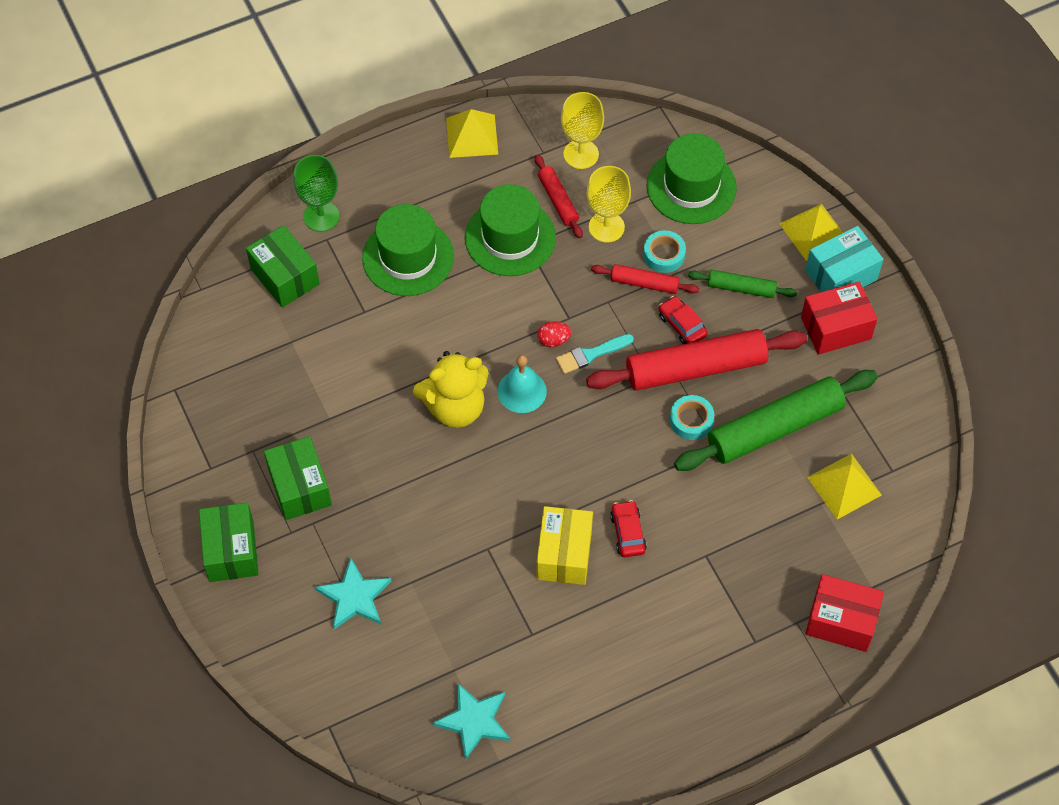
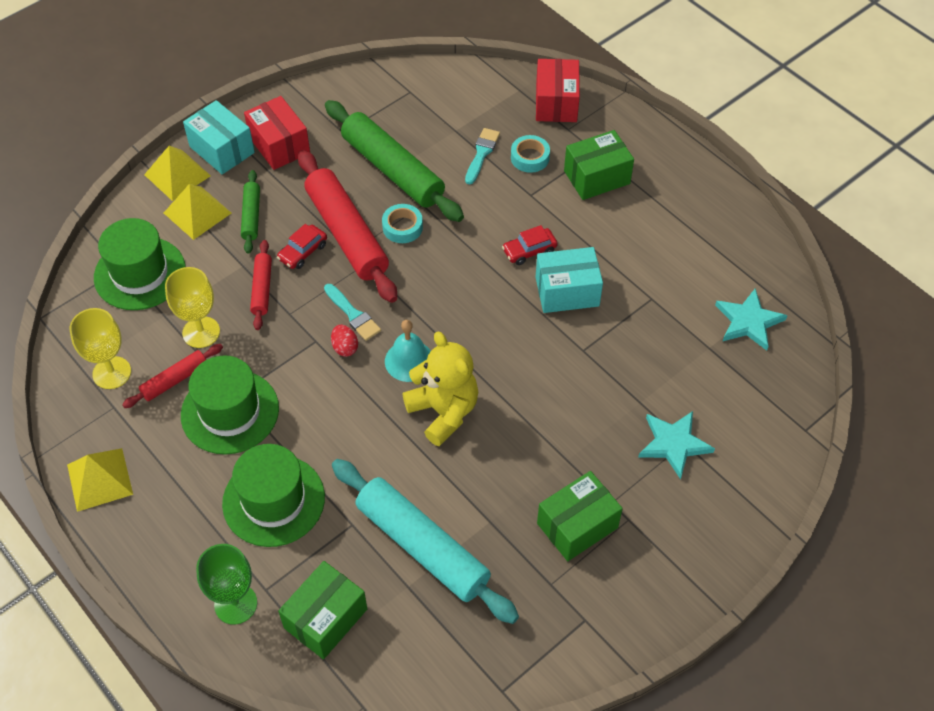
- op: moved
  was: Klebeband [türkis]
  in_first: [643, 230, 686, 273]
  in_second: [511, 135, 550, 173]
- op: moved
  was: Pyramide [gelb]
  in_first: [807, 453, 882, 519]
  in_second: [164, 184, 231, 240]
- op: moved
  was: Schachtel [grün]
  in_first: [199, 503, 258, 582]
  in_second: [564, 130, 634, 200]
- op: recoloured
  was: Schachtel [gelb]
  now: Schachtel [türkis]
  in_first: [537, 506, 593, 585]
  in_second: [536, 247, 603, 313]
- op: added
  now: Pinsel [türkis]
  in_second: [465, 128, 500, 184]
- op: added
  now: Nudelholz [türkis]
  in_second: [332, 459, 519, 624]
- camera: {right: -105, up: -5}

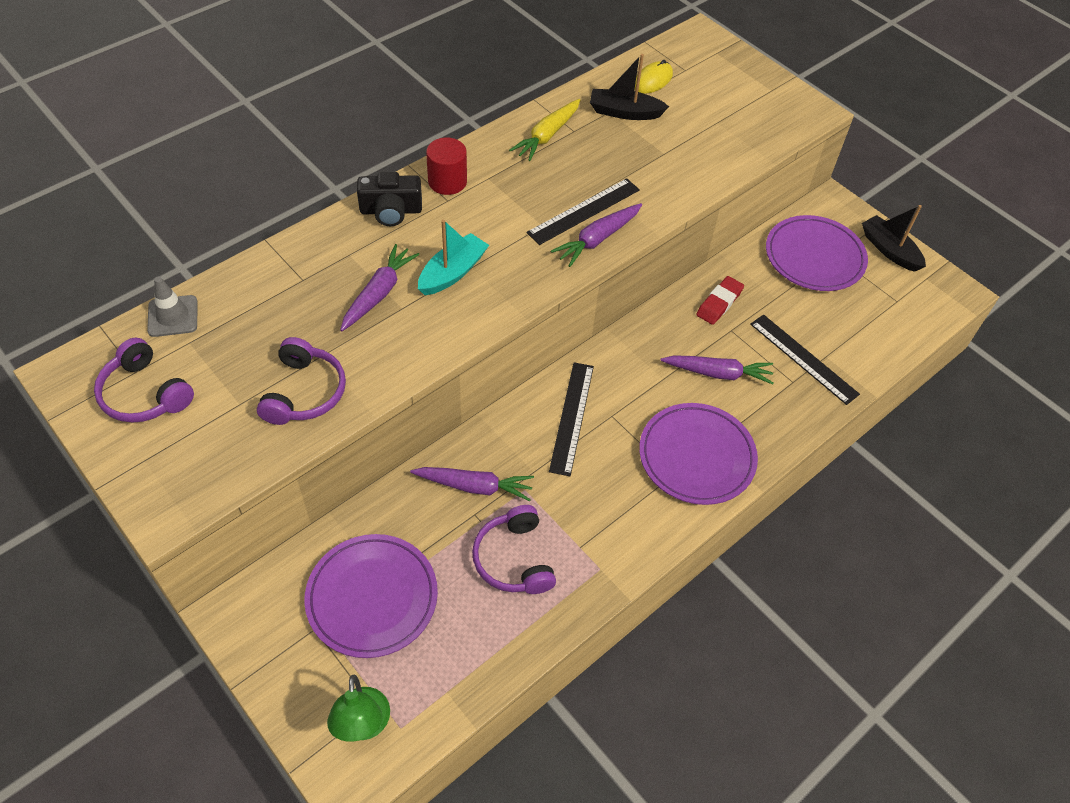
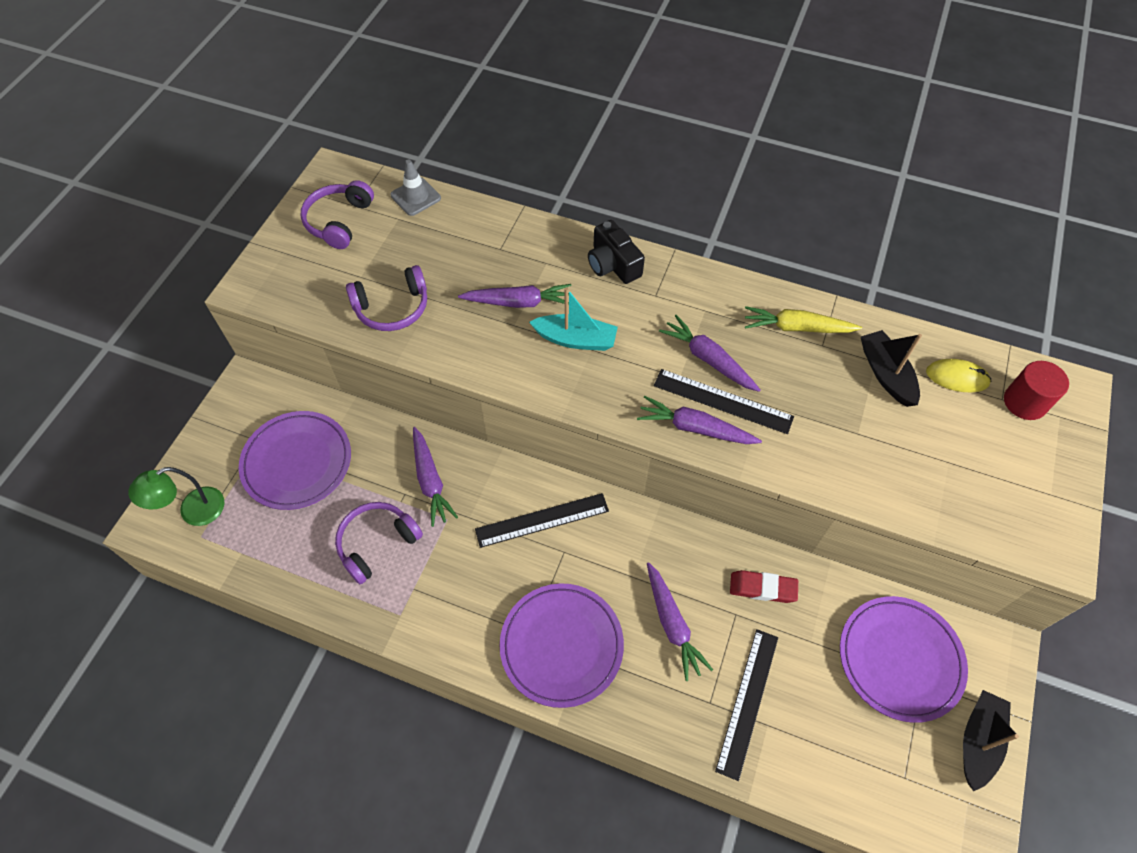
- op: moved
  was: Vollzylinder [rot]
  in_first: [426, 138, 467, 195]
  in_second: [1004, 361, 1069, 420]
- op: added
  now: Karotte [lila]
  in_second: [659, 315, 760, 392]
- camera: {right: 65, up: 5}

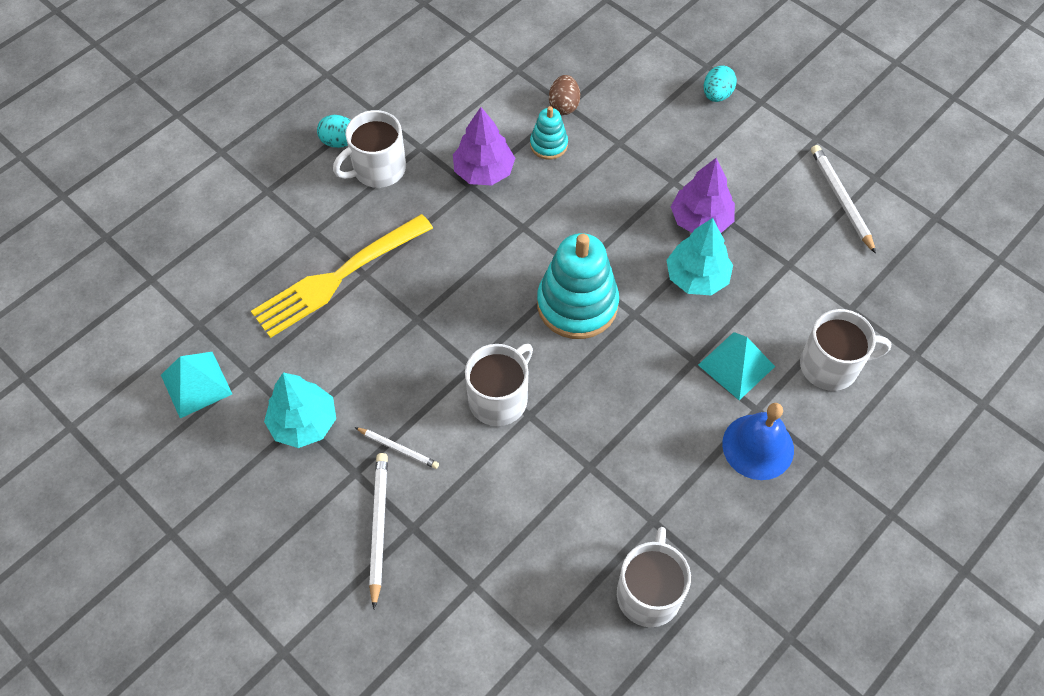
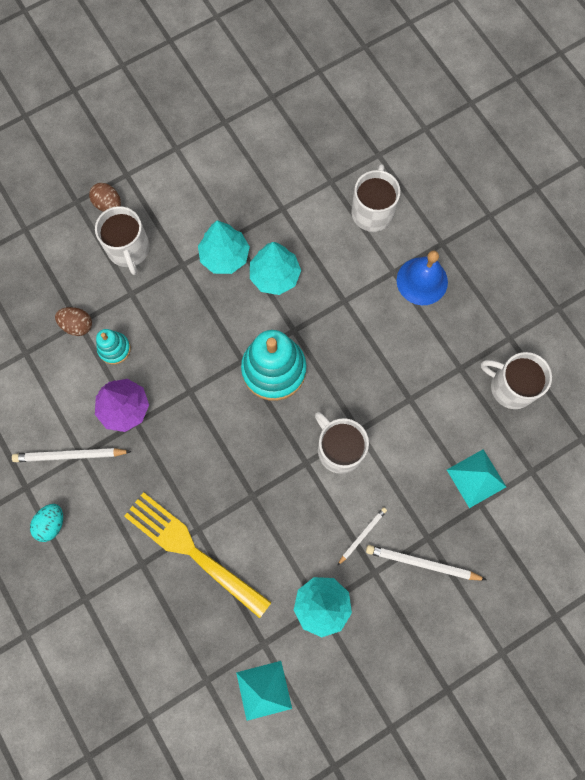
- op: recoloured
  was: Ei [türkis]
  now: Ei [braun]
  in_first: [704, 65, 737, 102]
  in_second: [89, 183, 121, 212]
- op: moved
  was: Tasse [weiß]
  in_first: [333, 110, 406, 188]
  in_second: [95, 206, 150, 275]
- op: moved
  was: Bleistift [weiß]
  in_first: [811, 145, 876, 254]
  in_second: [12, 448, 132, 462]
- op: recoloured
  was: Baum [lila]
  now: Baum [türkis]
  in_first: [671, 158, 735, 233]
  in_second: [198, 220, 250, 274]
- op: turned
  was: Gabel [gelb]
  in_first: [251, 214, 433, 338]
  in_second: [124, 492, 272, 618]
  clockwise: 150
- op: moved
  was: Pyramide [türkis]
  in_first: [698, 332, 775, 400]
  in_second: [447, 449, 506, 508]
- camera: {right: -75, up: 15}

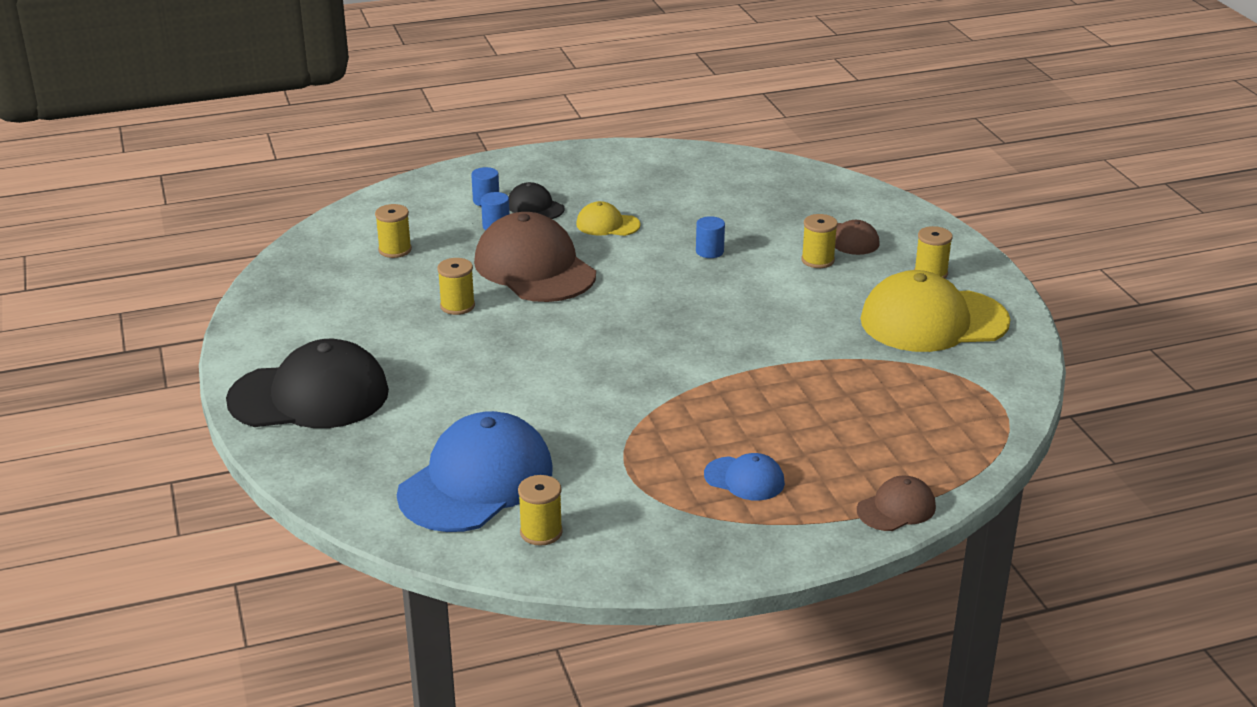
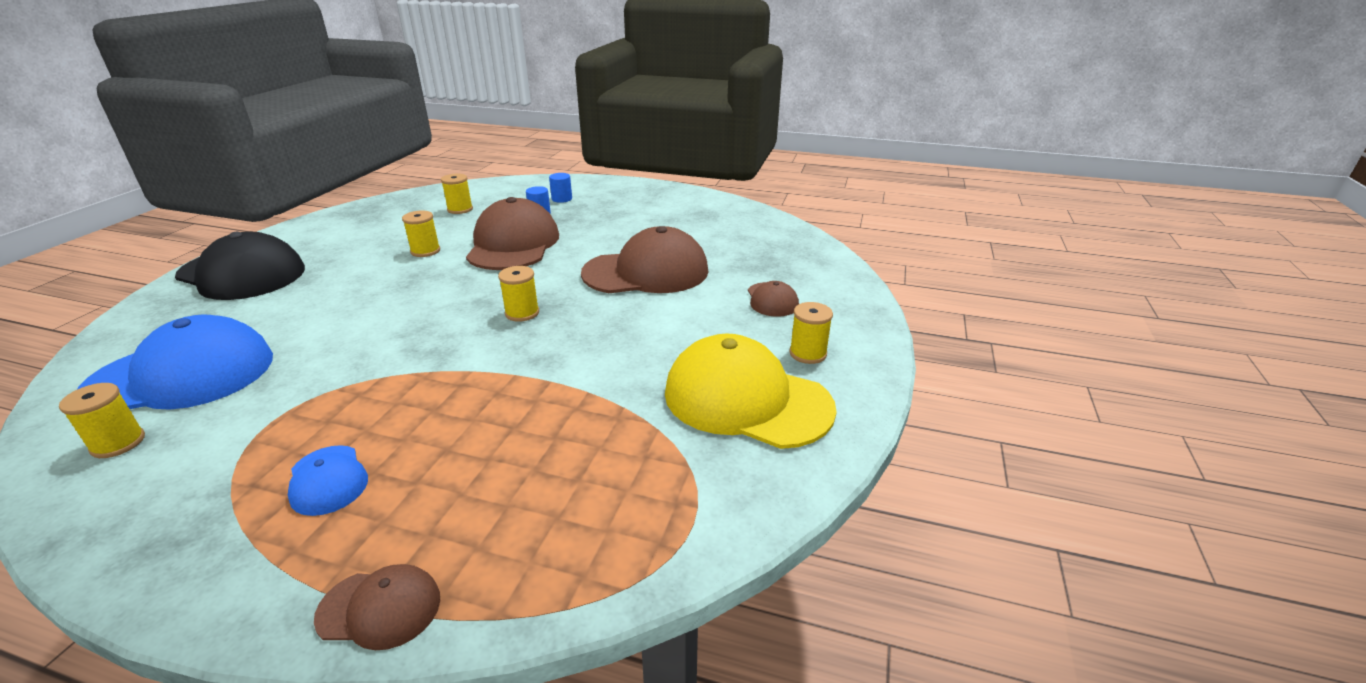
- op: removed
  was: Kappe [schwarz]
  in_first: [508, 182, 565, 219]
- op: removed
  was: Kappe [gelb]
  in_first: [576, 201, 641, 236]
- op: moved
  was: Garnrolle [gelb]
  in_first: [801, 214, 838, 268]
  in_second: [498, 266, 539, 322]
- op: replaced
  was: Vollzylinder [blau]
  now: Kappe [braun]
  in_first: [696, 216, 725, 258]
  in_second: [581, 226, 708, 293]
- camera: {right: 35, up: 0}

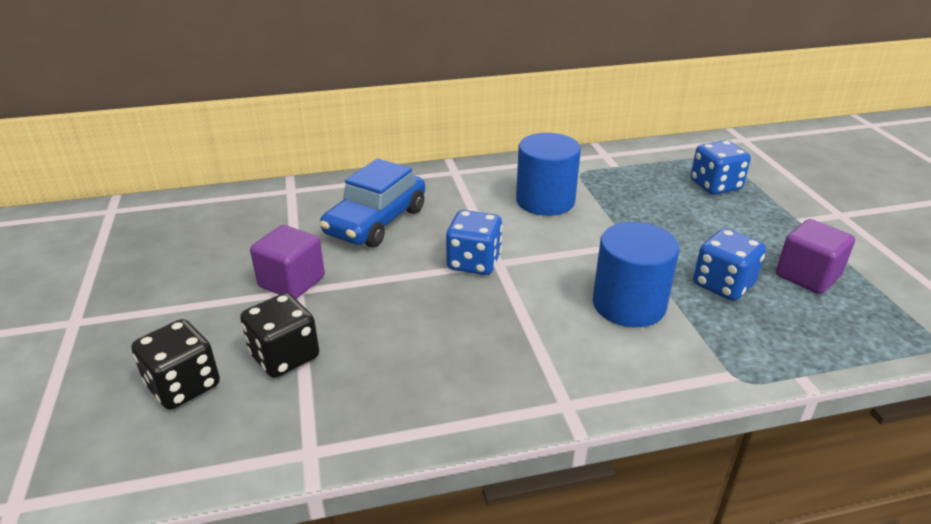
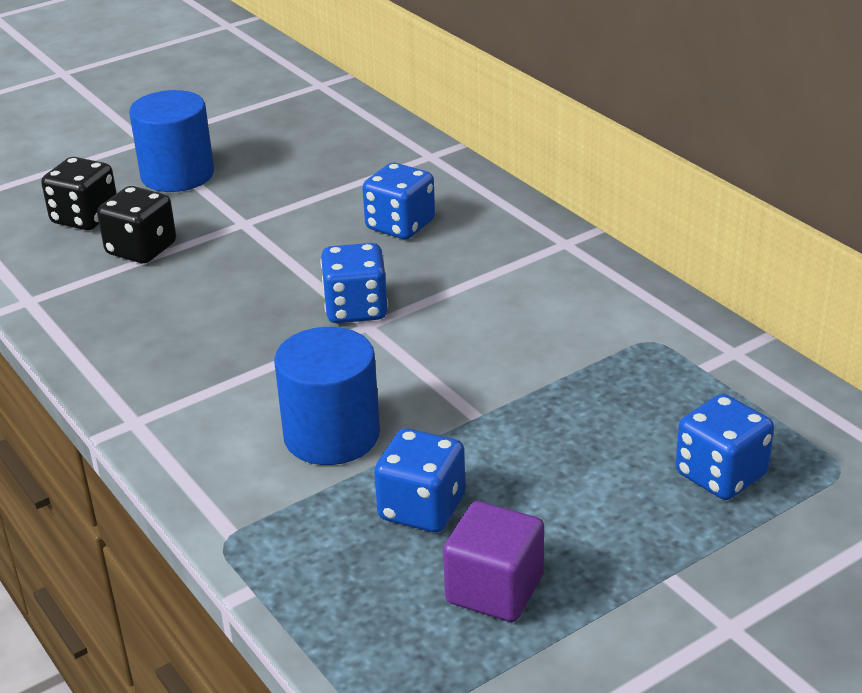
- op: moved
  was: Vollzylinder [blau]
  in_first: [516, 133, 581, 216]
  in_second: [129, 90, 214, 192]
- op: replaced
  was: Auto [blau]
  now: Spielwürfel [blau]
  in_first: [320, 159, 425, 247]
  in_second: [362, 163, 435, 239]
- op: removed
  was: Kubus [lila]
  in_first: [250, 225, 325, 299]
- camera: {right: 70, up: 0}

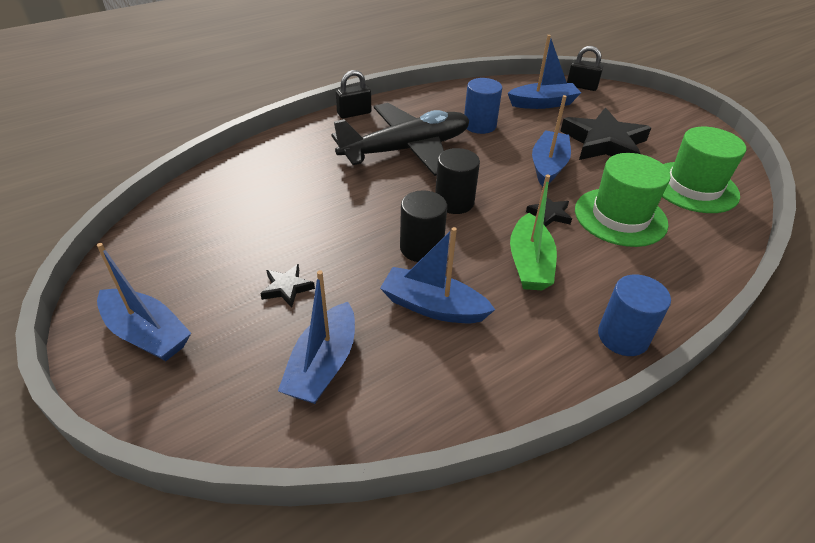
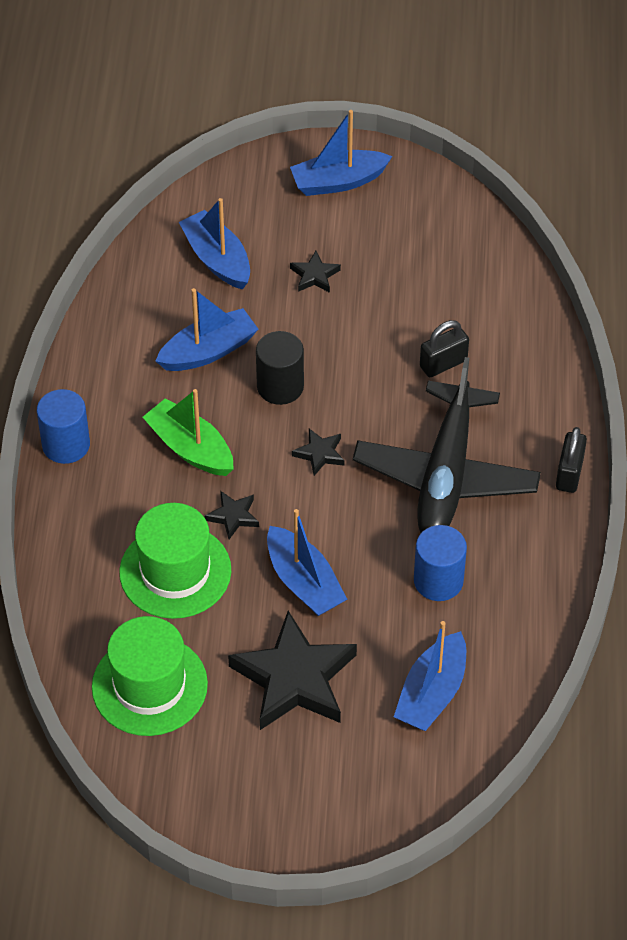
- op: moved
  was: Vorhängeschloss [schwarz]
  in_first: [567, 46, 603, 91]
  in_second: [420, 320, 469, 377]
- op: replaced
  was: Vollzylinder [schwarz]
  now: Stern [schwarz]
  in_first: [435, 148, 480, 214]
  in_second: [292, 428, 345, 476]
- camera: {right: 130, up: 10}

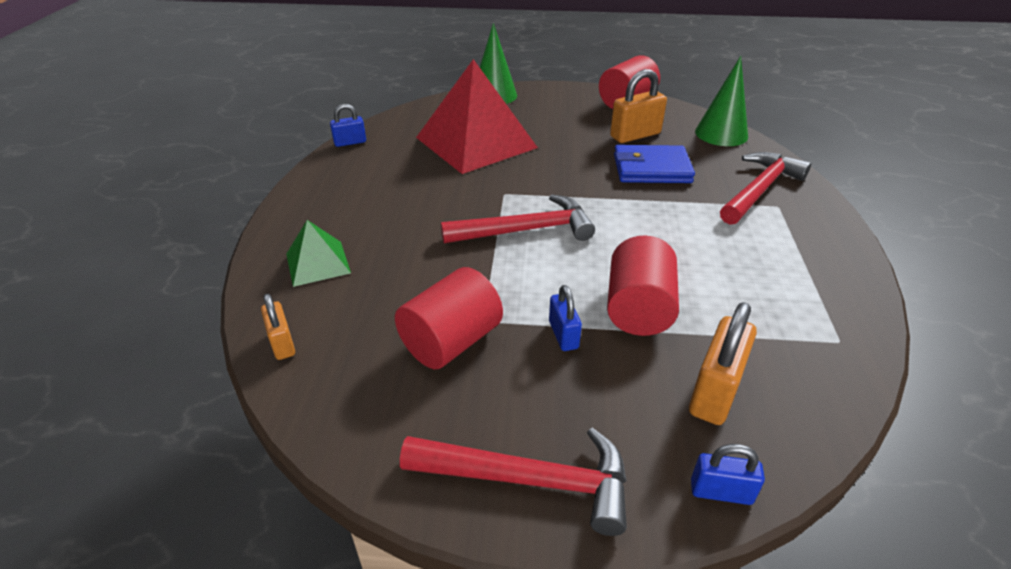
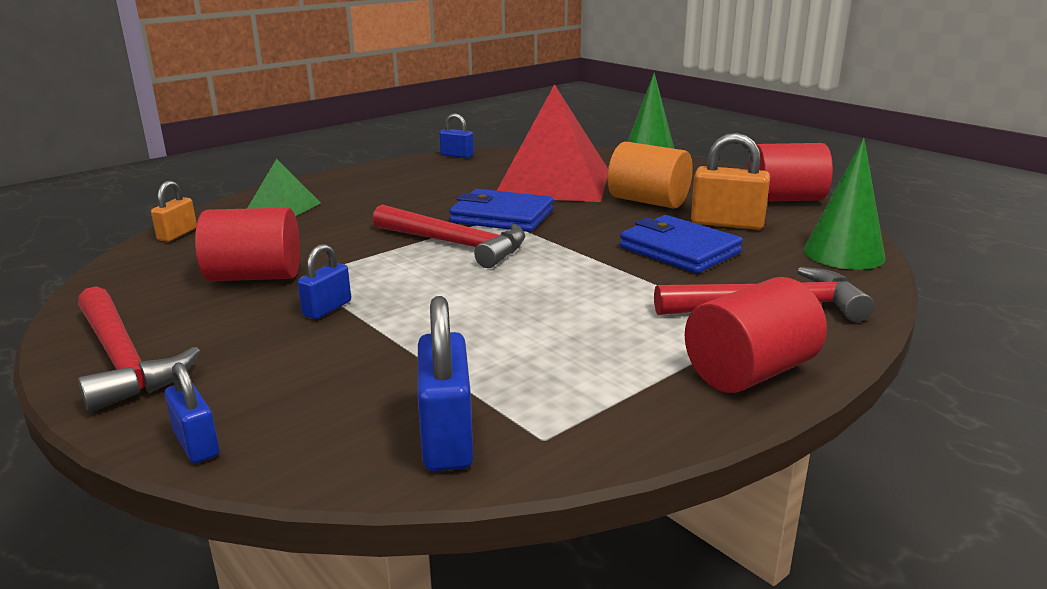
- op: moved
  was: Vollzylinder [rot]
  in_first: [607, 235, 679, 336]
  in_second: [685, 277, 827, 393]
- op: removed
  was: Vorhängeschloss [orange]
  in_first: [689, 302, 757, 425]
- op: added
  now: Vollzylinder [orange]
  in_second: [607, 142, 693, 209]
- op: added
  now: Geldbörse [blau]
  in_second: [449, 189, 553, 232]
- op: added
  now: Vorhängeschloss [blau]
  in_second: [417, 296, 473, 471]
- camera: {right: 45, up: -15}

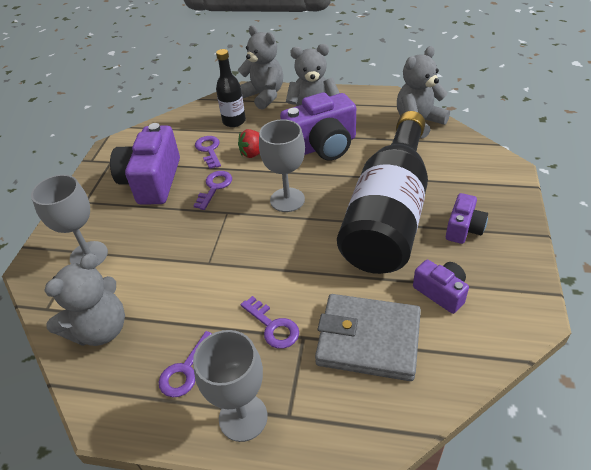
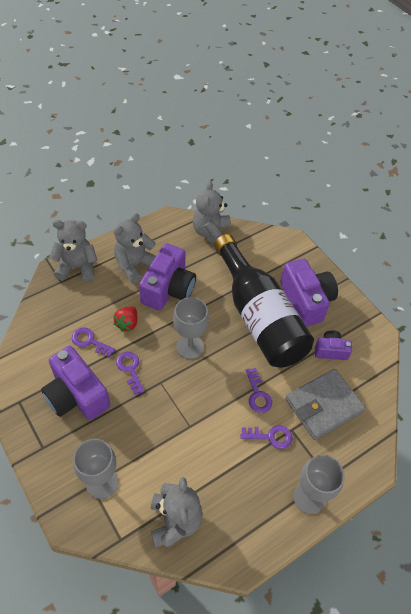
- op: removed
  was: Flasche [schwarz]
  in_first: [216, 49, 246, 127]
- op: resized
  was: Kamera [lila]
  in_first: [446, 193, 488, 244]
  in_second: [280, 259, 338, 327]
  ratio: 1.86
- op: moved
  was: Schlüssel [lila]
  in_first: [159, 331, 212, 397]
  in_second: [246, 368, 272, 413]
- camera: {right: -50, up: 10}

